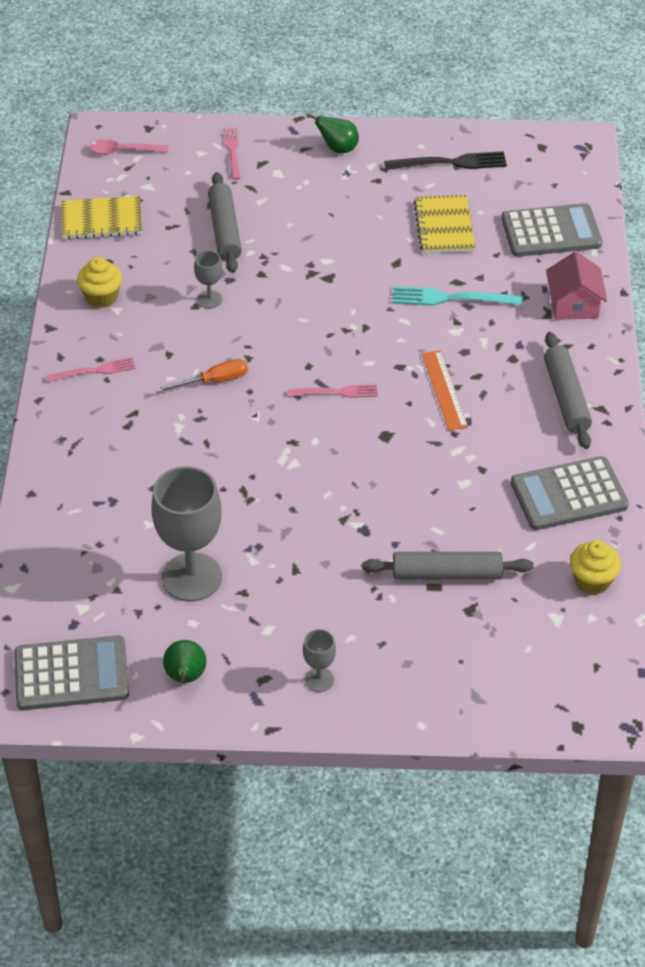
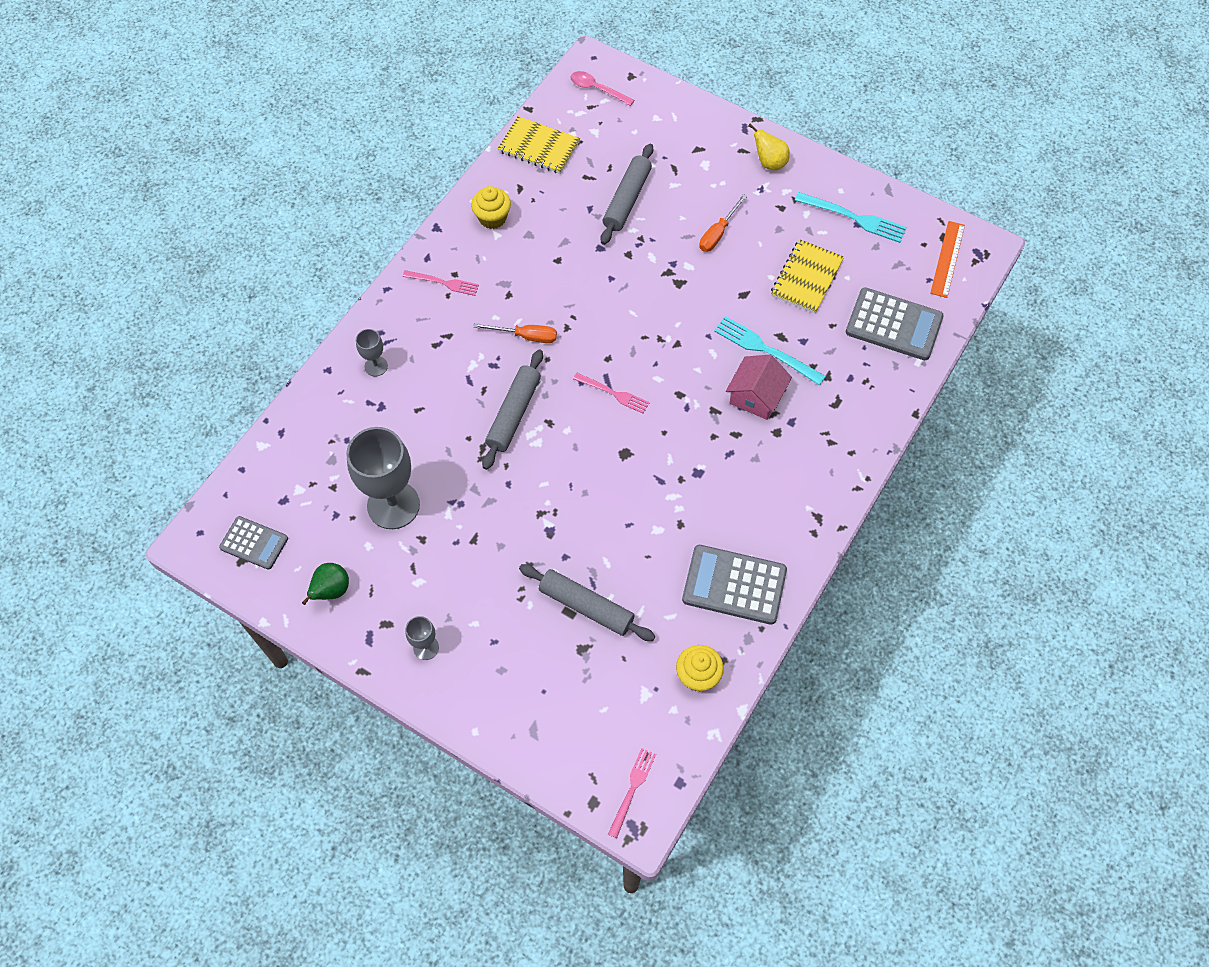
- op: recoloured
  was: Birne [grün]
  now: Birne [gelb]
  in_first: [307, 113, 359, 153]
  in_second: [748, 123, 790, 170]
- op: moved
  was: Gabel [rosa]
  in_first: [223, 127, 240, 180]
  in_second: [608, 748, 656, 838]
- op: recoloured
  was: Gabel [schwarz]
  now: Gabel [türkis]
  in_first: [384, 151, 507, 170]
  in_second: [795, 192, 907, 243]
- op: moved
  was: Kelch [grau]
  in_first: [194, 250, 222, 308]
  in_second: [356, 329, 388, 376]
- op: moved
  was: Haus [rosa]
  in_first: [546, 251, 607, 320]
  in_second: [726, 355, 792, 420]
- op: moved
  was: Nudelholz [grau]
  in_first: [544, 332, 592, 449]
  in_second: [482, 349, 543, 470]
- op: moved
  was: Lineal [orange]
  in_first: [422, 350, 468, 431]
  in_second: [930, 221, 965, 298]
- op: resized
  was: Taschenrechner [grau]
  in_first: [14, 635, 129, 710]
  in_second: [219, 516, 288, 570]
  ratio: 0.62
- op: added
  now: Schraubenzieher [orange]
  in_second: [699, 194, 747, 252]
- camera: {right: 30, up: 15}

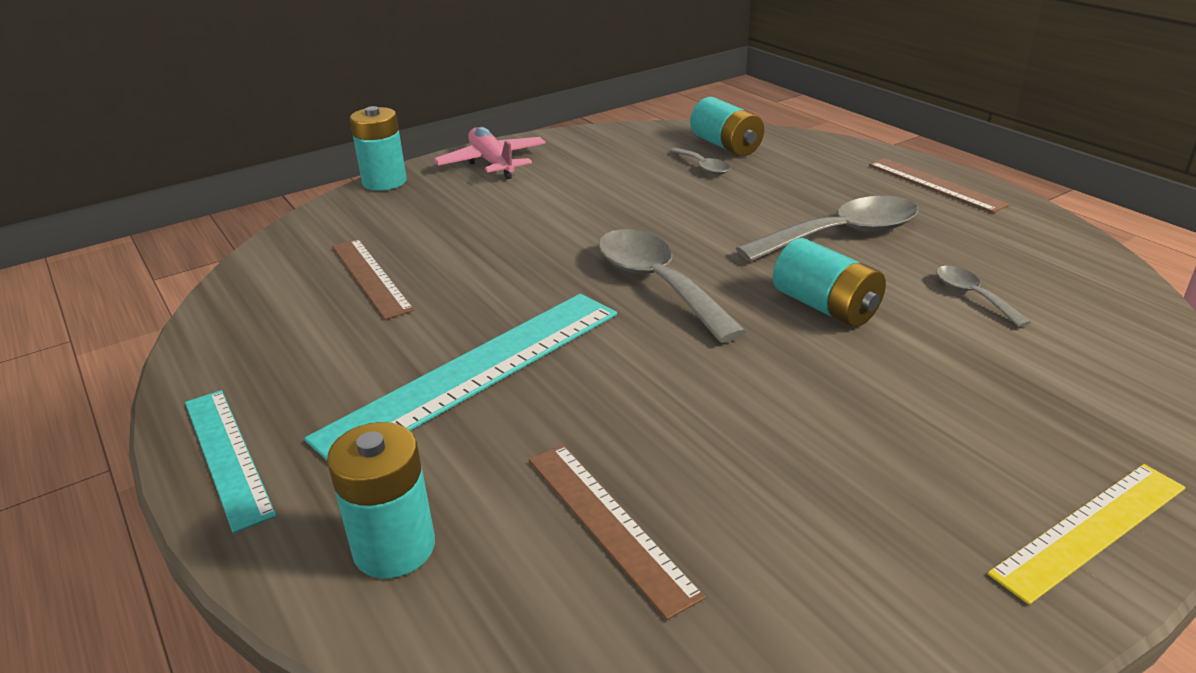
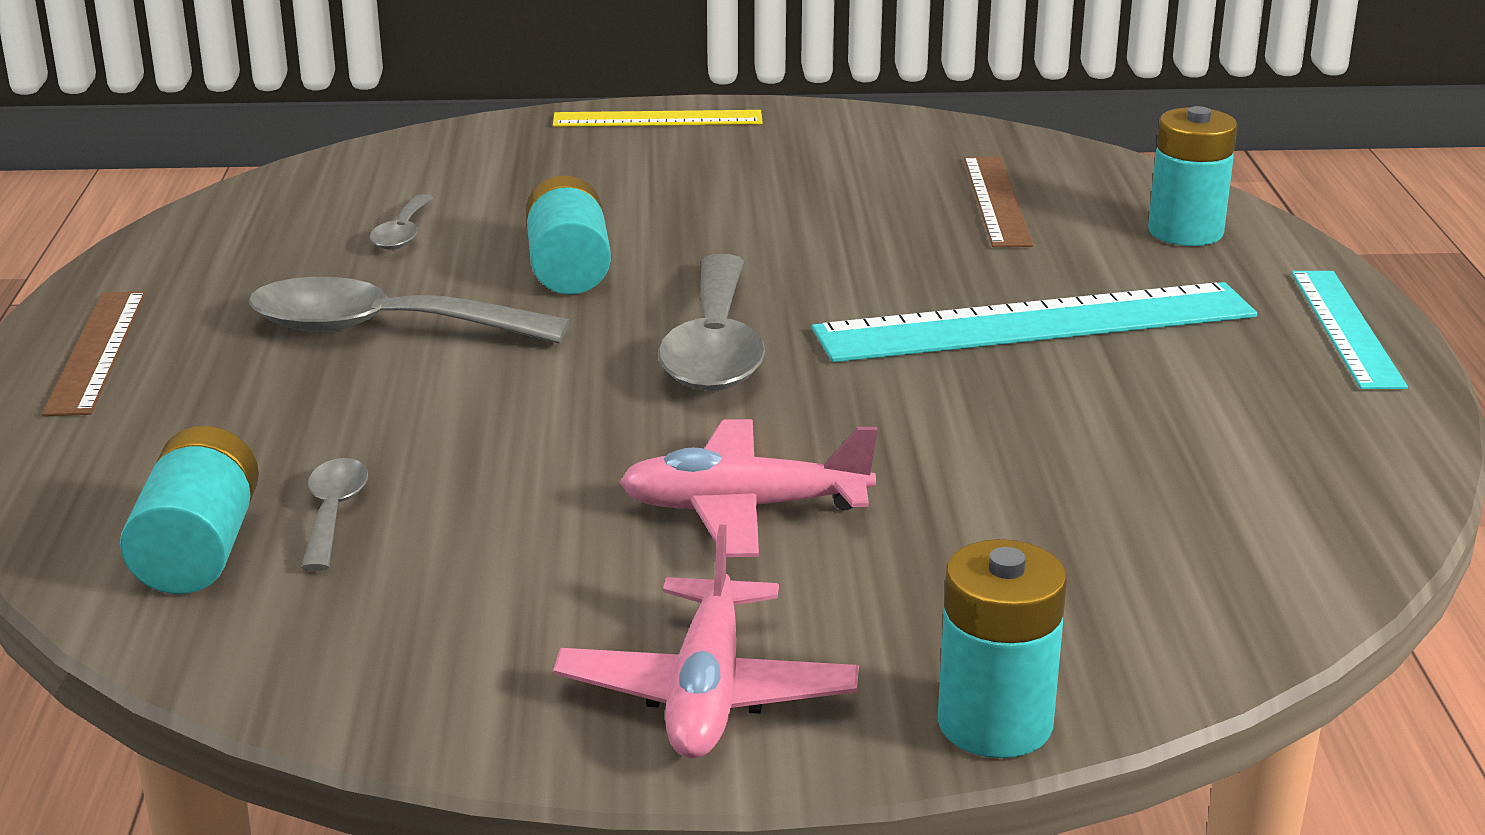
- op: removed
  was: Lineal [braun]
  in_first: [332, 239, 414, 320]
- op: added
  now: Flugzeug [rosa]
  in_second: [620, 419, 878, 557]
- camera: {right: -150, up: -5}

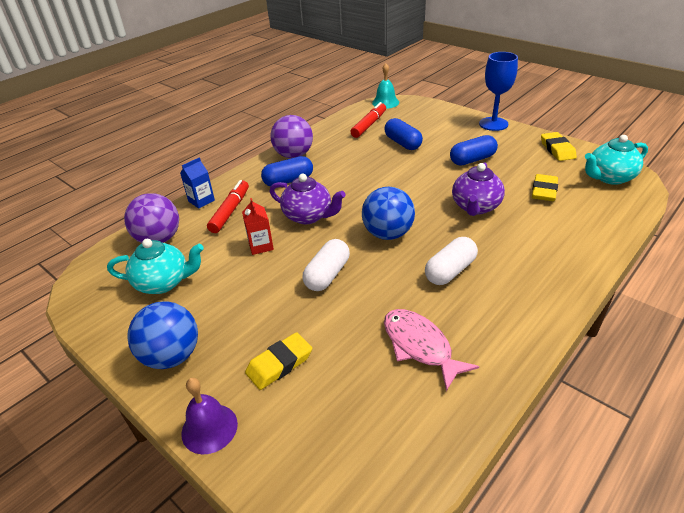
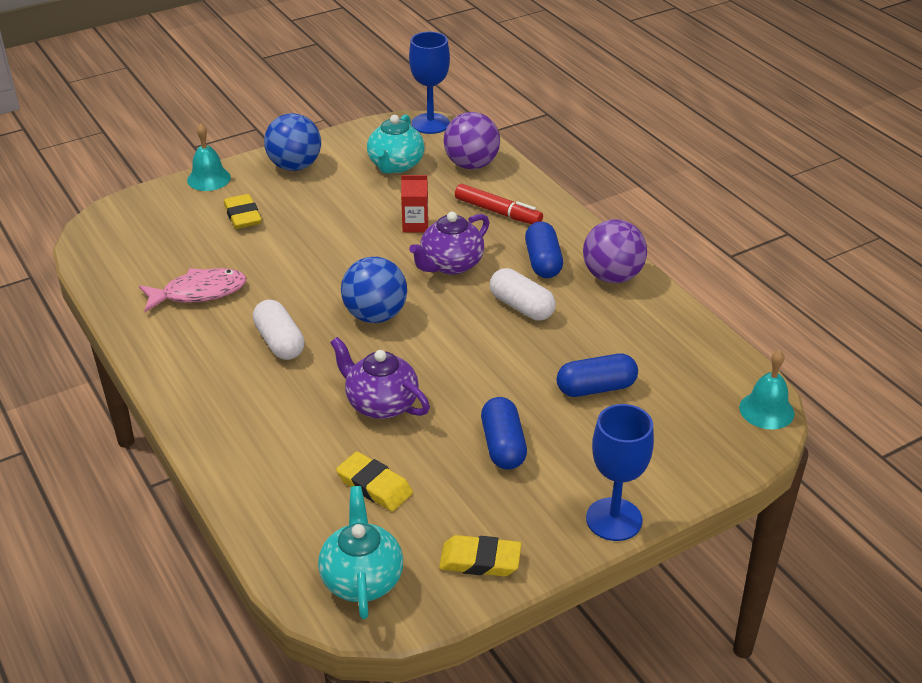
- op: removed
  was: Filzstift [rot]
  in_first: [351, 102, 386, 138]
- op: removed
  was: Getränkekarton [blau]
  in_first: [180, 157, 215, 209]
- op: moved
  was: Kapsel [weiß]
  in_first: [302, 239, 350, 291]
  in_second: [490, 268, 556, 320]
- op: recoloured
  was: Glocke [lila]
  now: Glocke [türkis]
  in_first: [181, 378, 238, 454]
  in_second: [187, 124, 231, 191]
- op: added
  now: Kelch [blau]
  in_second: [409, 32, 450, 134]
- camera: {right: 105, up: 0}

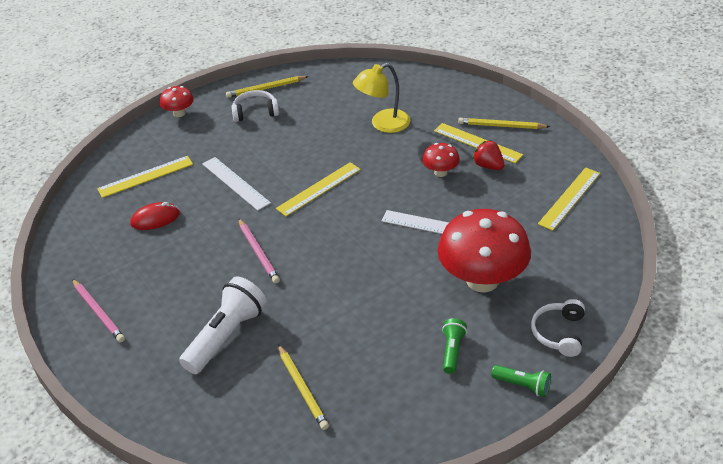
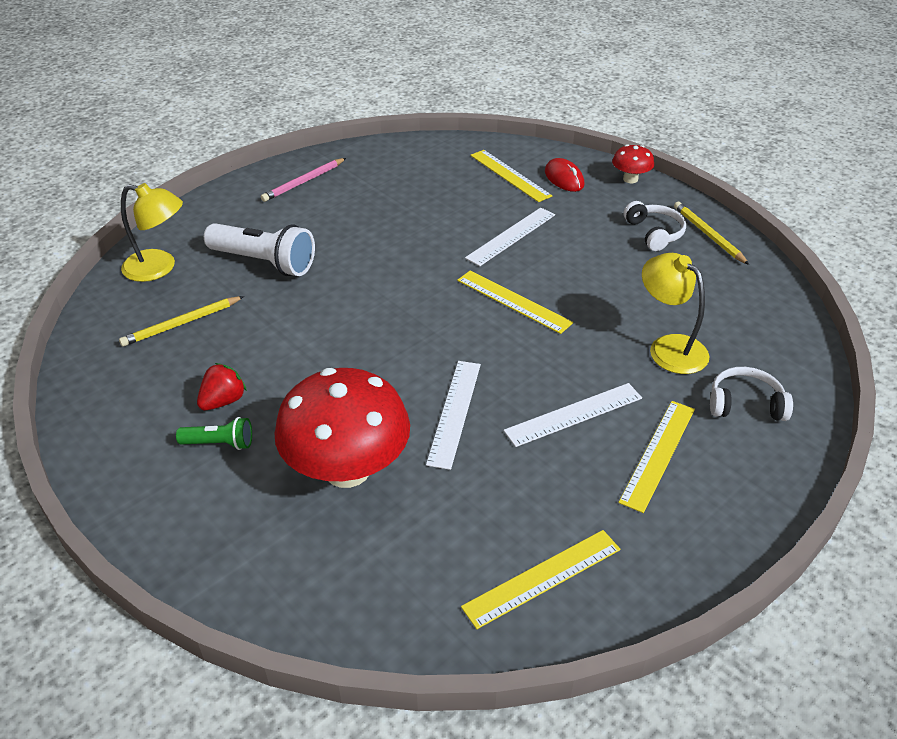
- op: removed
  was: Bleistift [gelb]
  in_first: [458, 118, 550, 129]
- op: moved
  was: Erdbeere [rot]
  in_first: [472, 140, 504, 170]
  in_second: [197, 363, 247, 410]
- op: replaced
  was: Pilz [rot]
  now: Lineal [weiß]
  in_first: [422, 143, 460, 177]
  in_second: [504, 383, 642, 447]
- op: turned
  was: Lineal [gelb]
  in_first: [538, 168, 600, 231]
  in_second: [461, 530, 621, 629]
  clockwise: -60
- op: moved
  was: Computermaus [rot]
  in_first: [131, 202, 180, 230]
  in_second: [545, 158, 584, 192]
- op: removed
  was: Bleistift [rosa]
  in_first: [238, 218, 280, 284]
- op: moved
  was: Kopfhörer [weiß]
  in_first: [531, 299, 585, 357]
  in_second: [710, 367, 793, 421]
- op: removed
  was: Taschenlampe [grün]
  in_first: [491, 365, 551, 397]
- op: added
  now: Lampe [gelb]
  in_second: [121, 183, 183, 282]
- camera: {right: 80, up: 0}

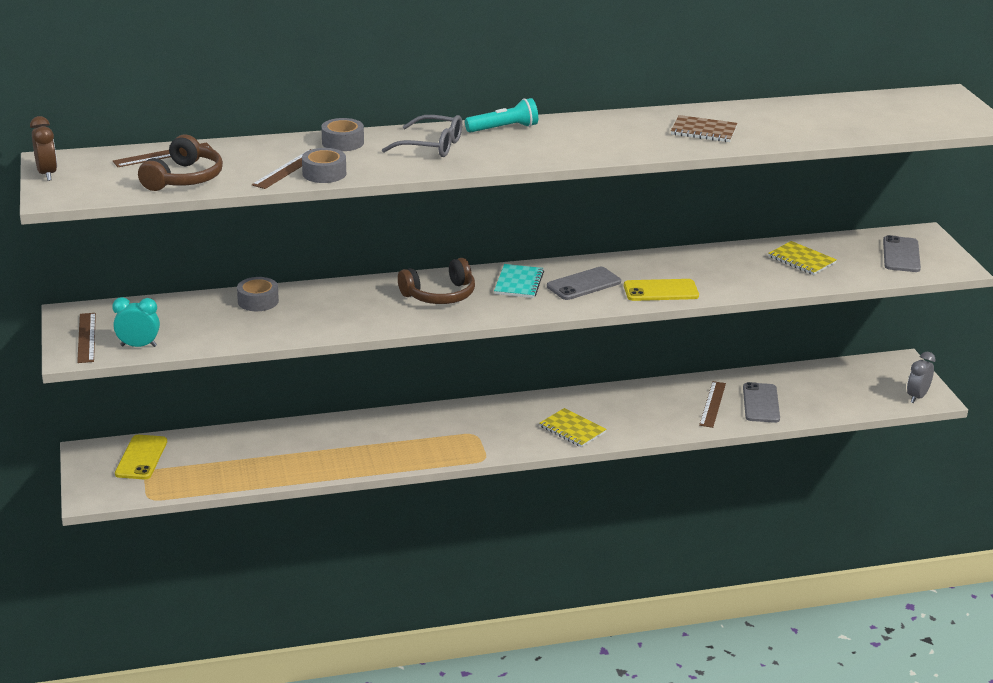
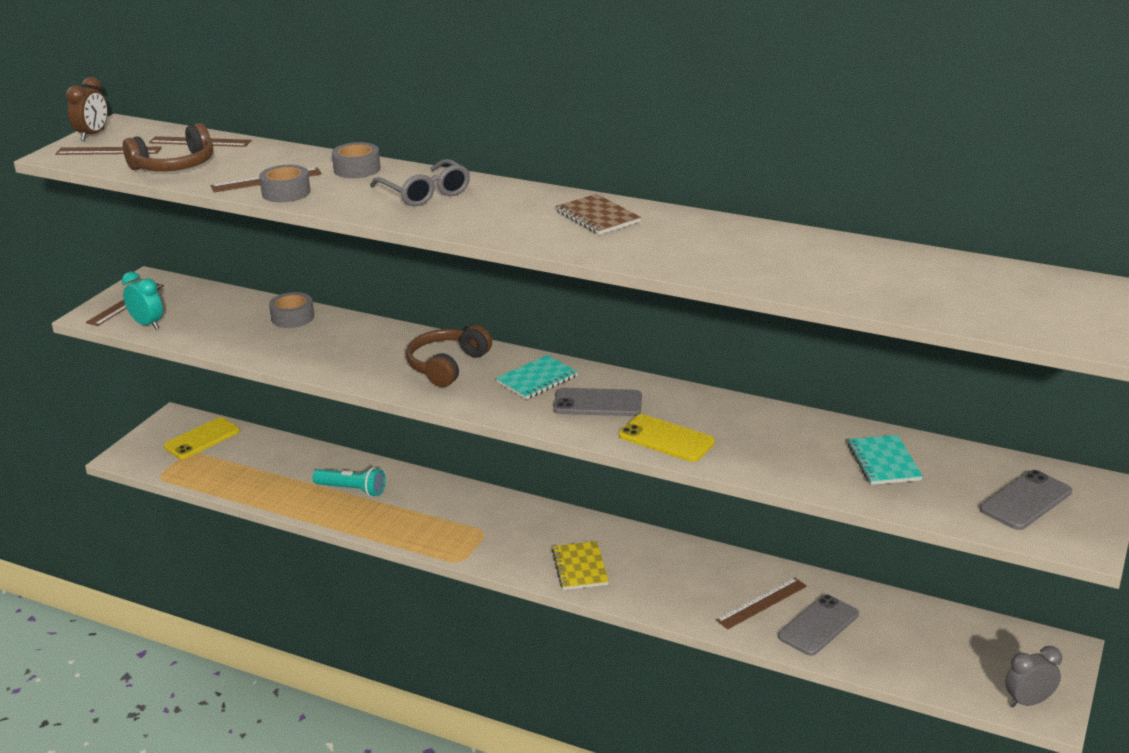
- op: moved
  was: Taschenlampe [türkis]
  in_first: [465, 98, 538, 133]
  in_second: [313, 467, 385, 497]
- op: moved
  was: Notizbuch [braun]
  in_first: [671, 115, 737, 142]
  in_second: [556, 194, 641, 235]
- op: recoloured
  was: Notizbuch [gelb]
  now: Notizbuch [türkis]
  in_first: [768, 241, 837, 275]
  in_second: [848, 435, 923, 485]
- op: turned
  was: Kopfhörer [braun]
  in_first: [398, 258, 475, 304]
  in_second: [406, 325, 492, 387]
  clockwise: 105
- op: added
  now: Lineal [braun]
  in_second: [55, 147, 162, 155]
- camera: {right: 40, up: 0}

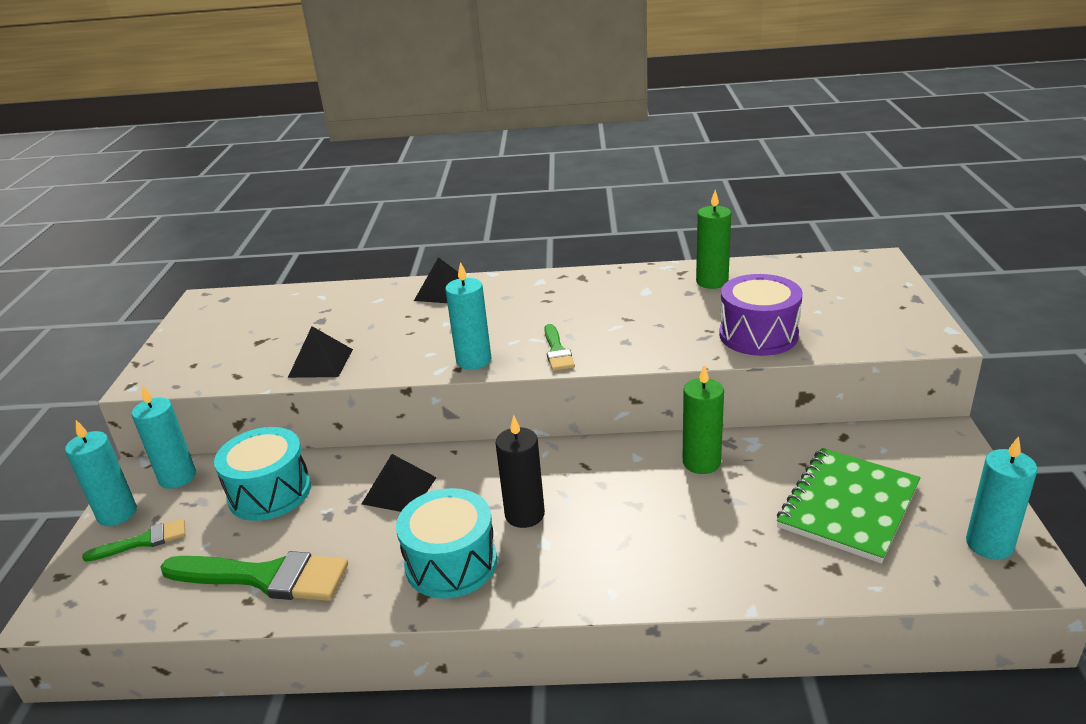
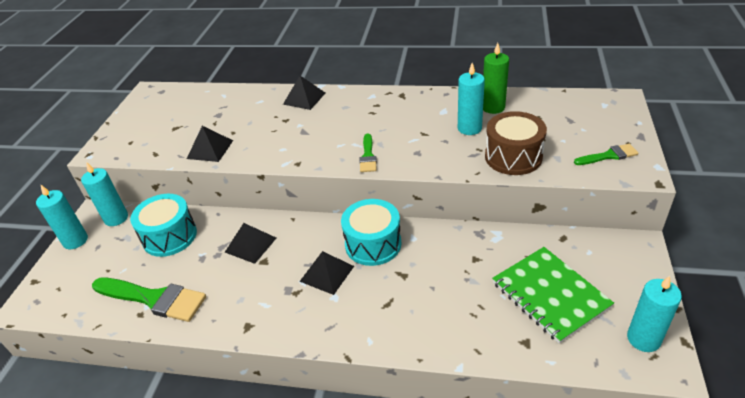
- op: moved
  was: Kerze [türkis]
  in_first: [445, 262, 492, 370]
  in_second: [458, 63, 485, 135]
- op: recoloured
  was: Trommel [lila]
  now: Trommel [braun]
  in_first: [719, 274, 803, 356]
  in_second: [485, 111, 547, 175]
- op: removed
  was: Kerze [grün]
  in_first: [682, 364, 724, 474]
- op: replaced
  was: Kerze [schwarz]
  now: Pyramide [schwarz]
  in_first: [496, 415, 545, 528]
  in_second: [299, 251, 354, 295]
- op: turned
  was: Notizbuch [grün]
  in_first: [777, 448, 921, 563]
  in_second: [492, 247, 614, 344]
  clockwise: -75
- op: moved
  was: Trommel [türkis]
  in_first: [396, 488, 497, 599]
  in_second: [341, 199, 402, 266]
- op: moved
  was: Pinsel [grün]
  in_first: [82, 519, 185, 562]
  in_second: [574, 144, 639, 165]
- camera: {right: 10, up: 10}

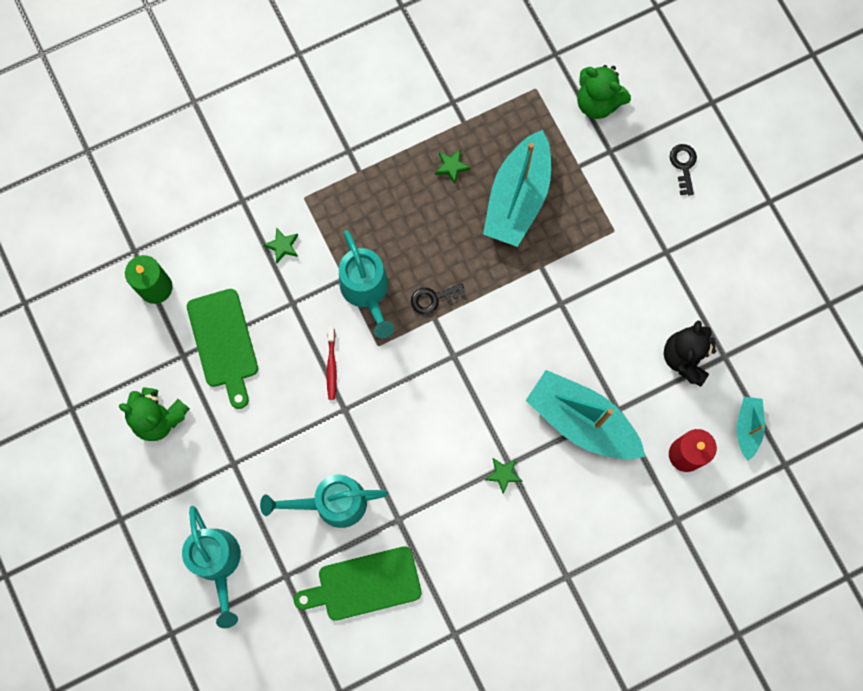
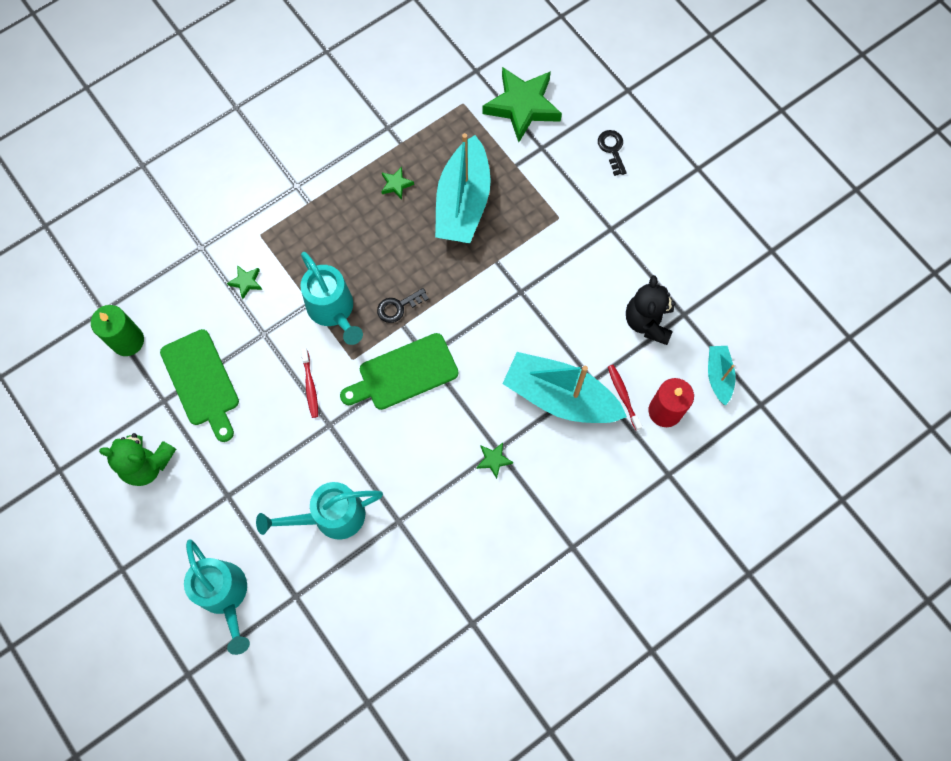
- op: replaced
  was: Teddybär [grün]
  now: Stern [grün]
  in_first: [577, 65, 631, 119]
  in_second: [482, 67, 562, 142]
- op: moved
  was: Schneidebrett [grün]
  in_first: [294, 546, 422, 621]
  in_second: [340, 333, 459, 410]
- op: added
  now: Zahnbürste [rot]
  in_second: [608, 365, 642, 431]
- camera: {right: -10, up: -5}

